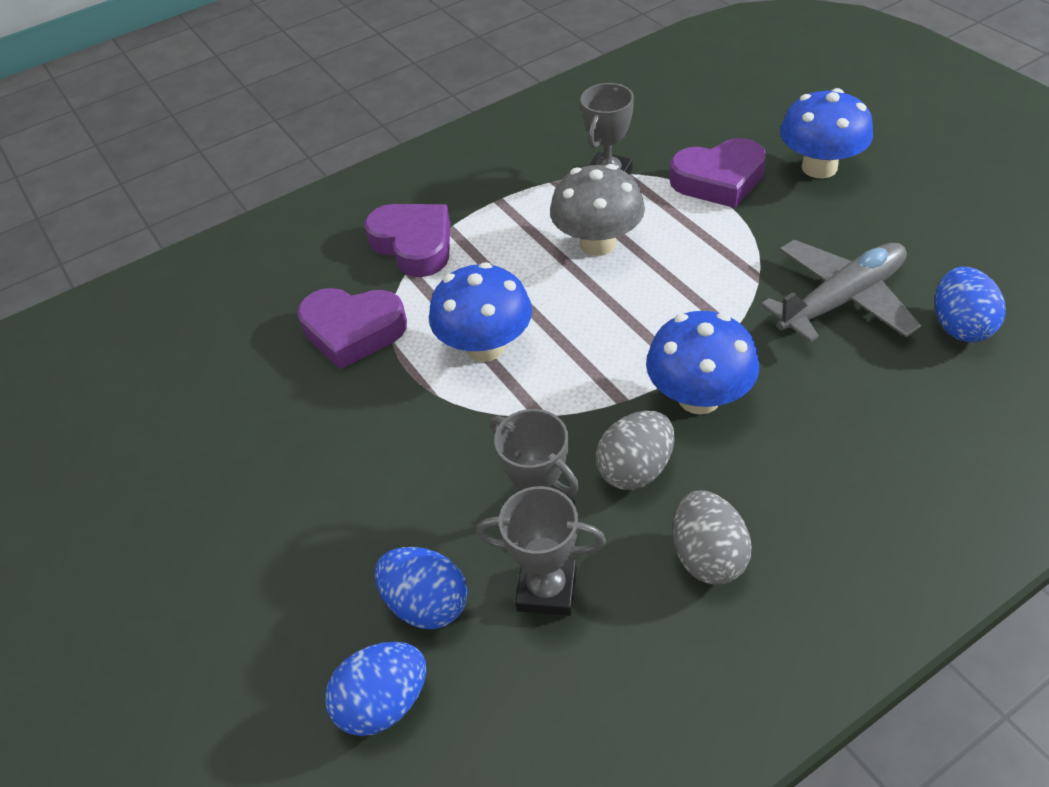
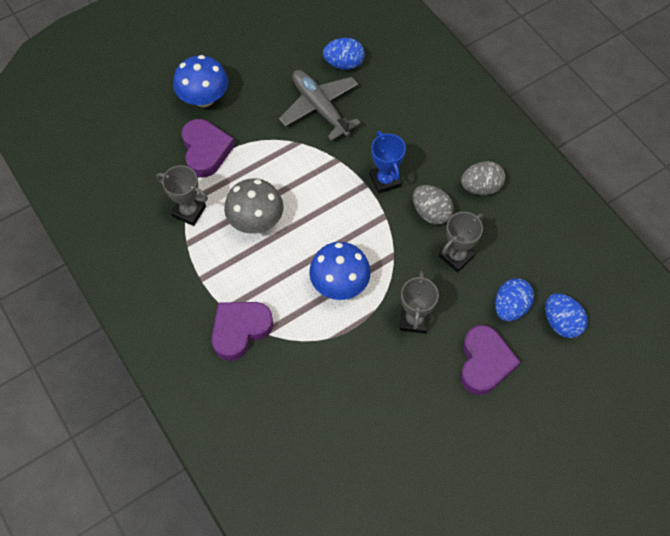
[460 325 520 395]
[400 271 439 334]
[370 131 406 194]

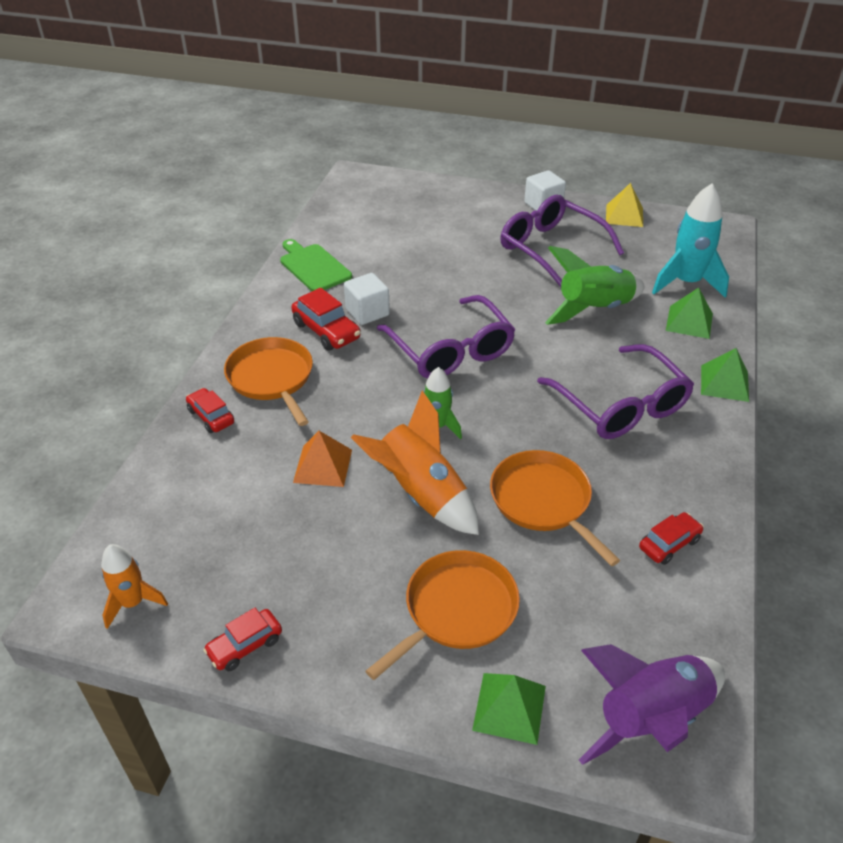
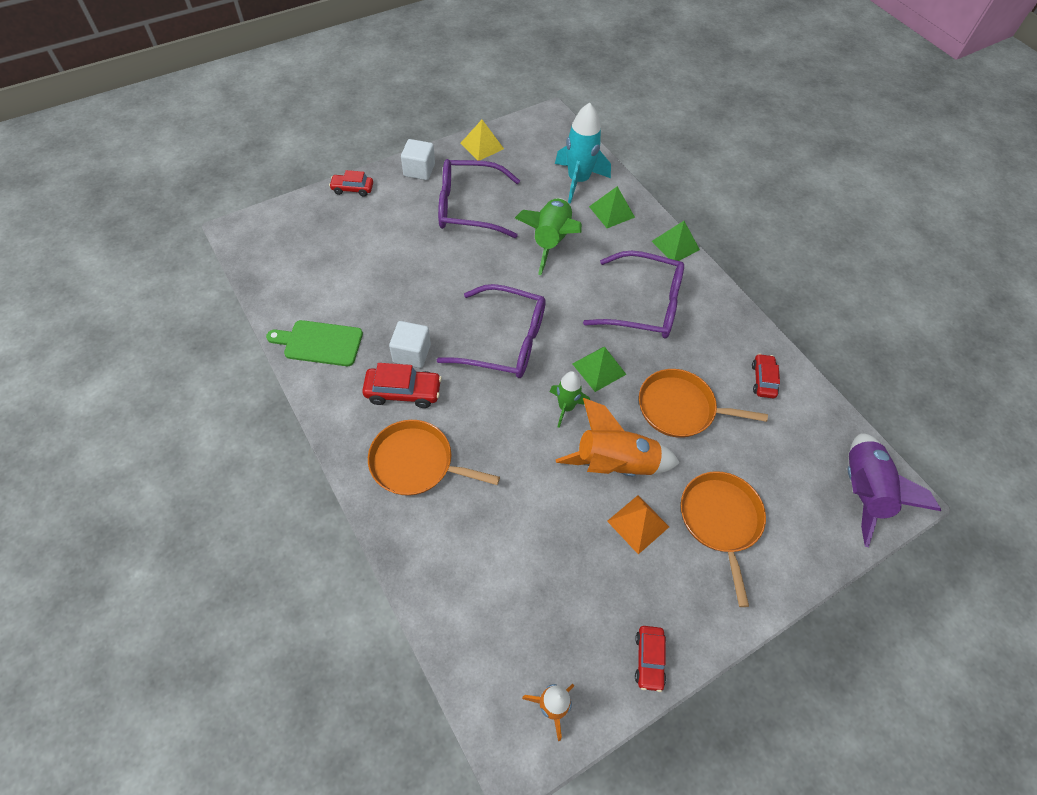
[329 170 373 197]
[607 495 669 554]
[573 347 626 392]

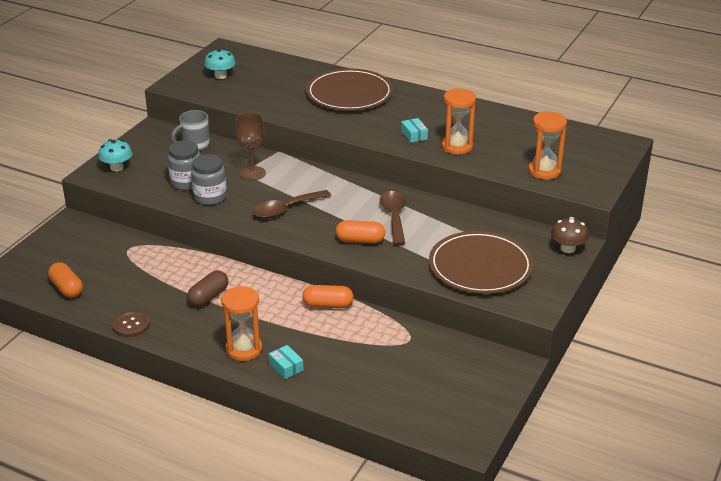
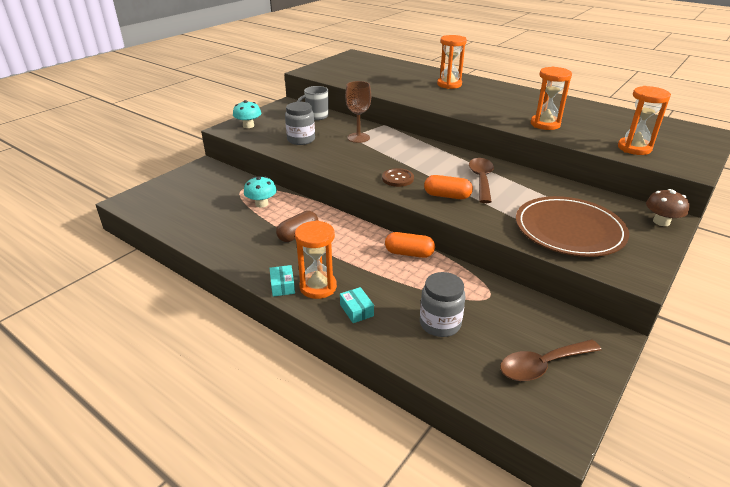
[48 262 83 298] (first image)
[382 168 414 187]
[420 272 465 337]
[244 176 277 208]
[500 340 601 381]
[437 35 467 89]
[270 265 295 297]

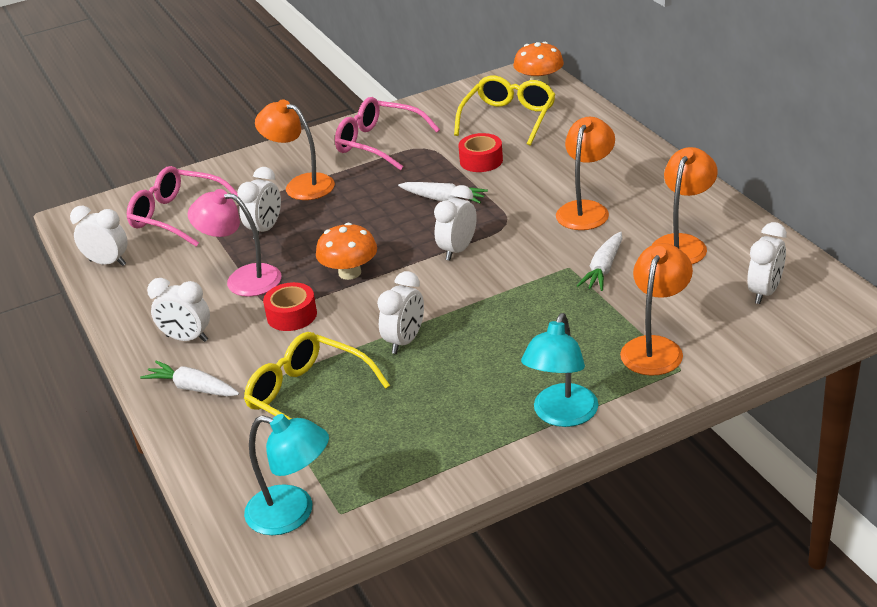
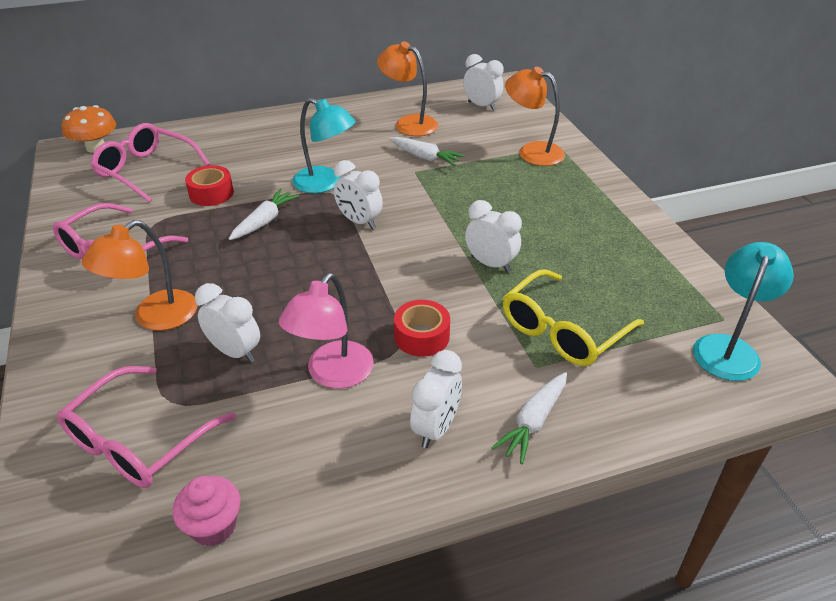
[172 476 240 546]
[316 223 377 280] (first image)
[91 123 210 203]
[292 98 356 193]
[556 117 615 230] (first image)

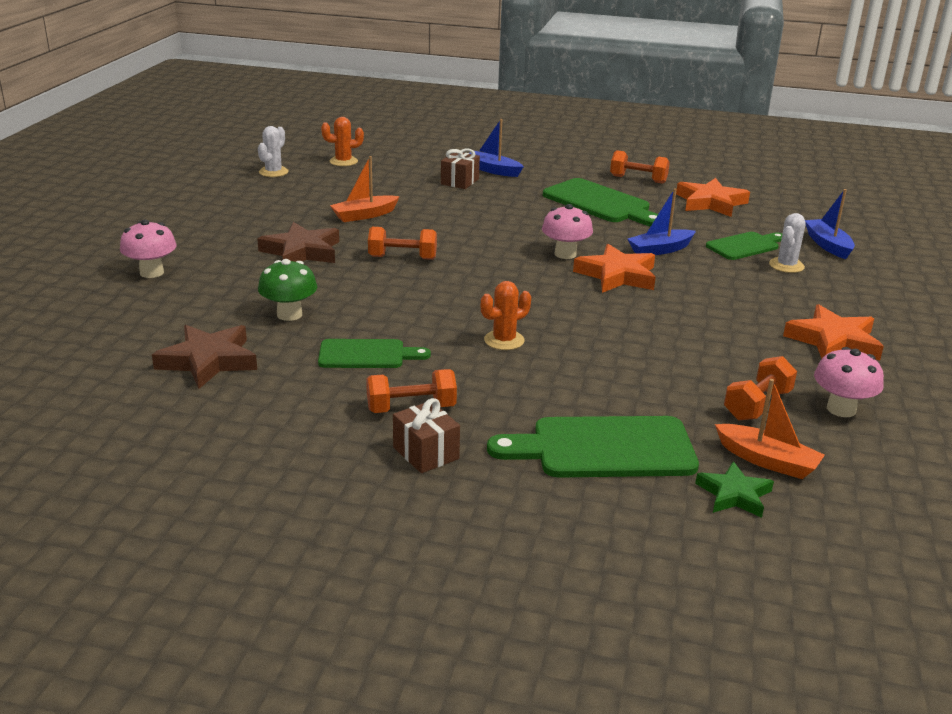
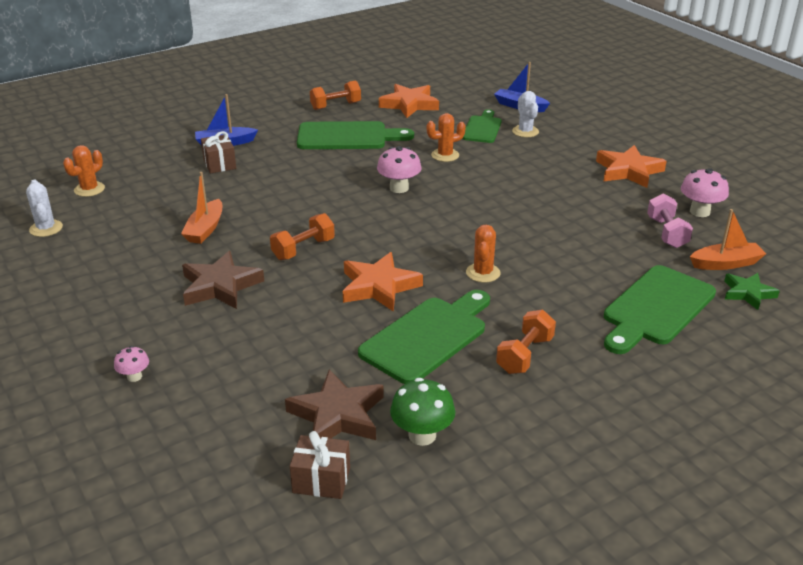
[114 346 149 382]
[390 378 455 446]
[358 290 490 384]
[290 431 350 499]
[343 252 423 312]
[427 113 466 162]
[647 193 693 248]

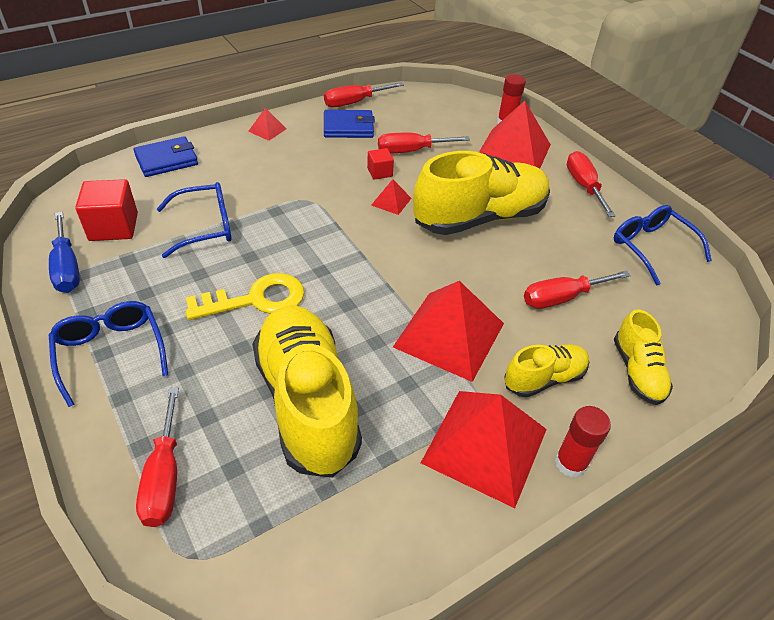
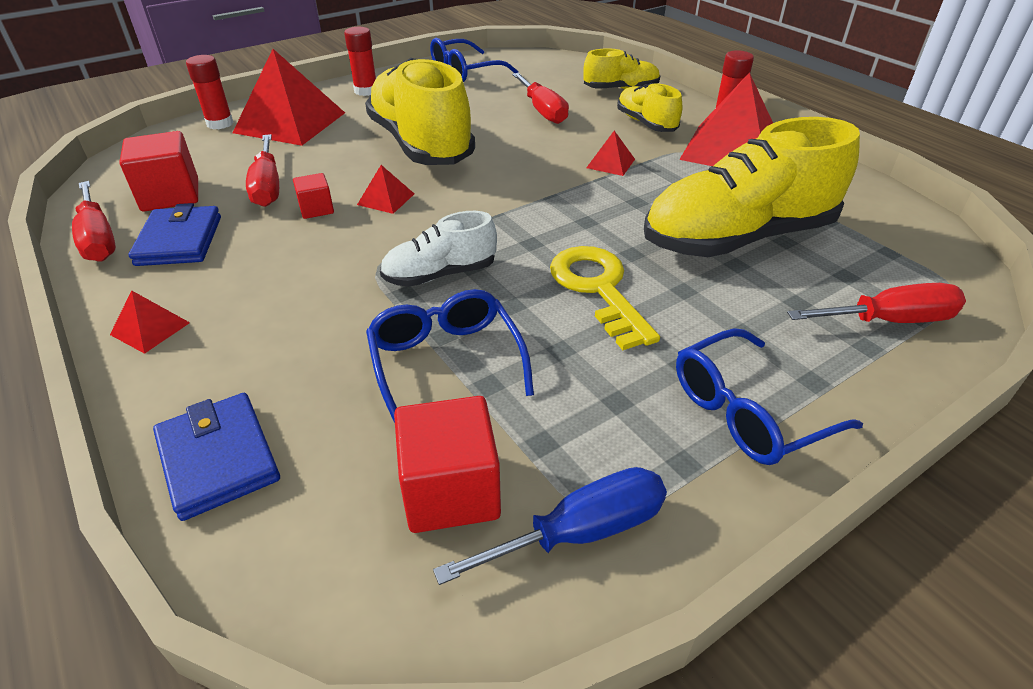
[586 131 635 176]
[344 27 376 96]
[119 131 198 212]
[380 211 497 287]

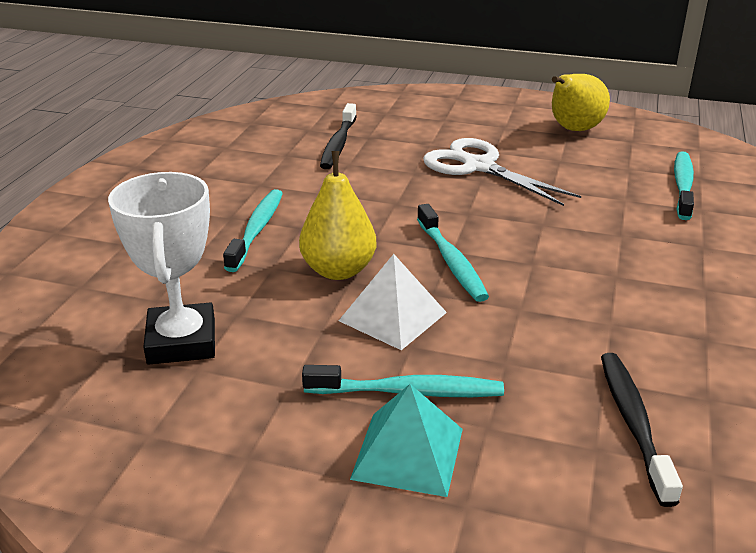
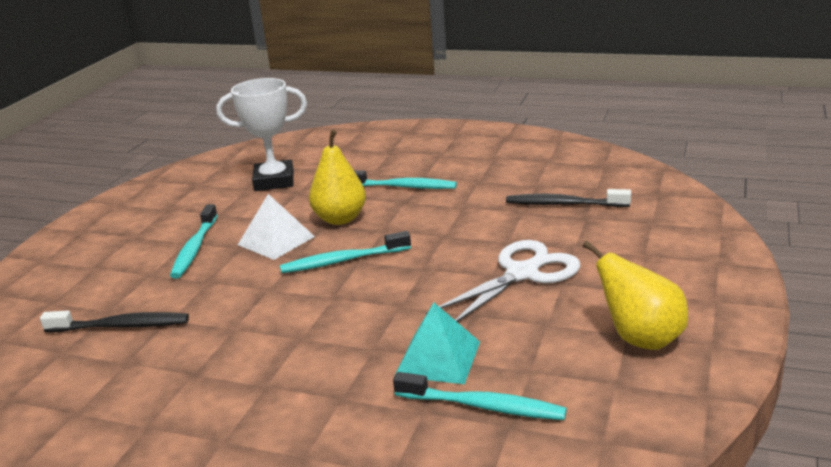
[395 303 480 384]

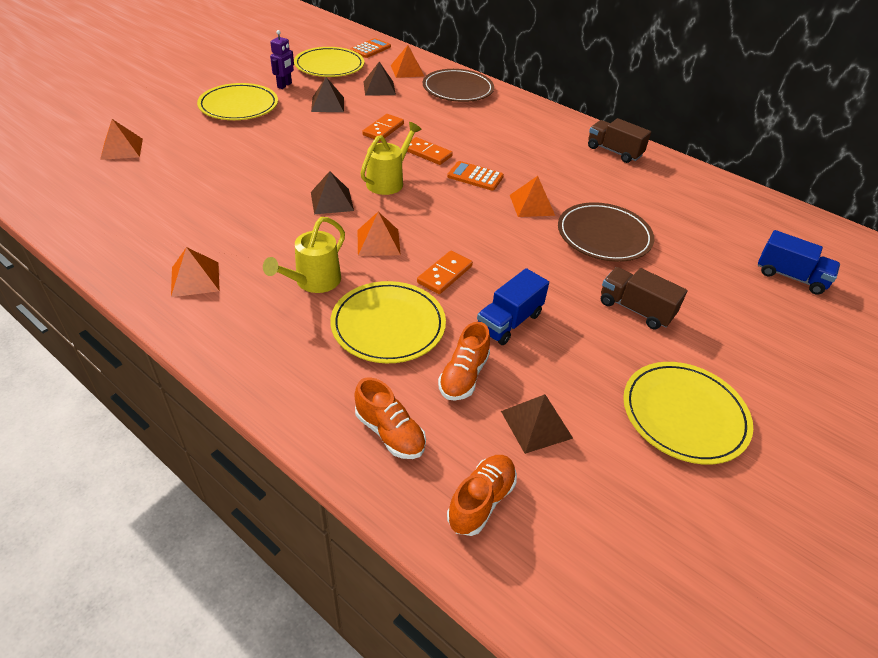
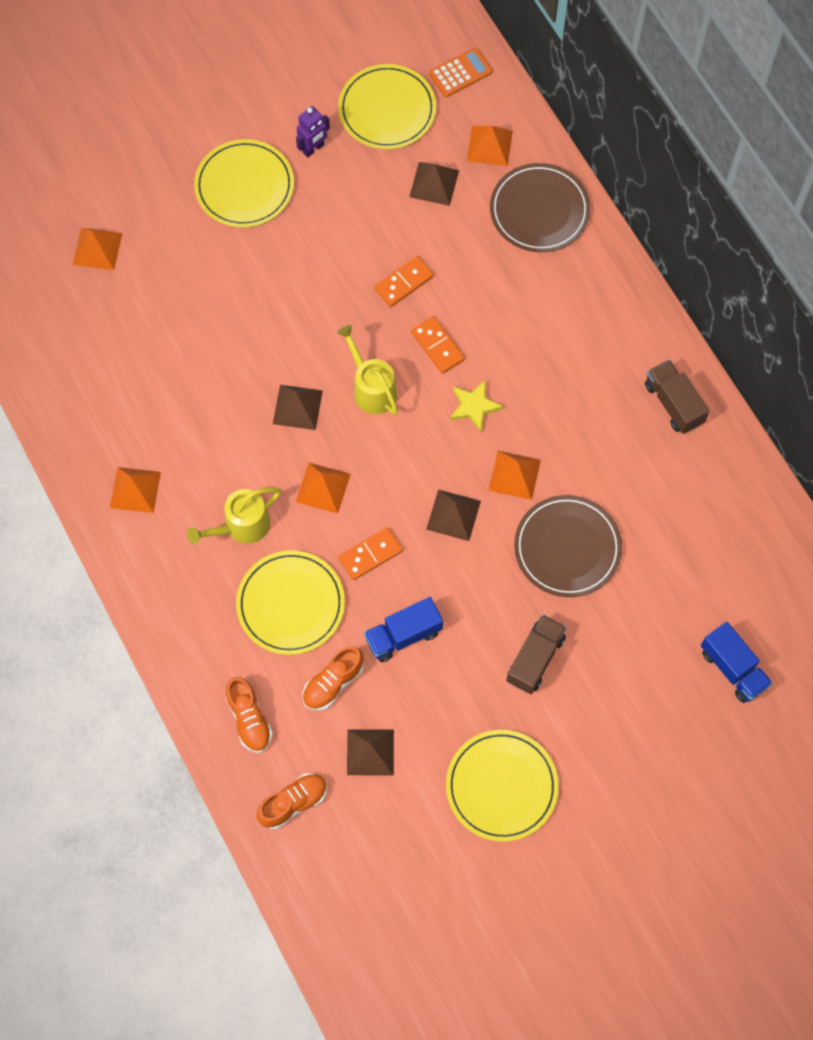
[426 489 481 541]
[337 325 398 415]
[450 380 503 432]
[506 614 567 694]

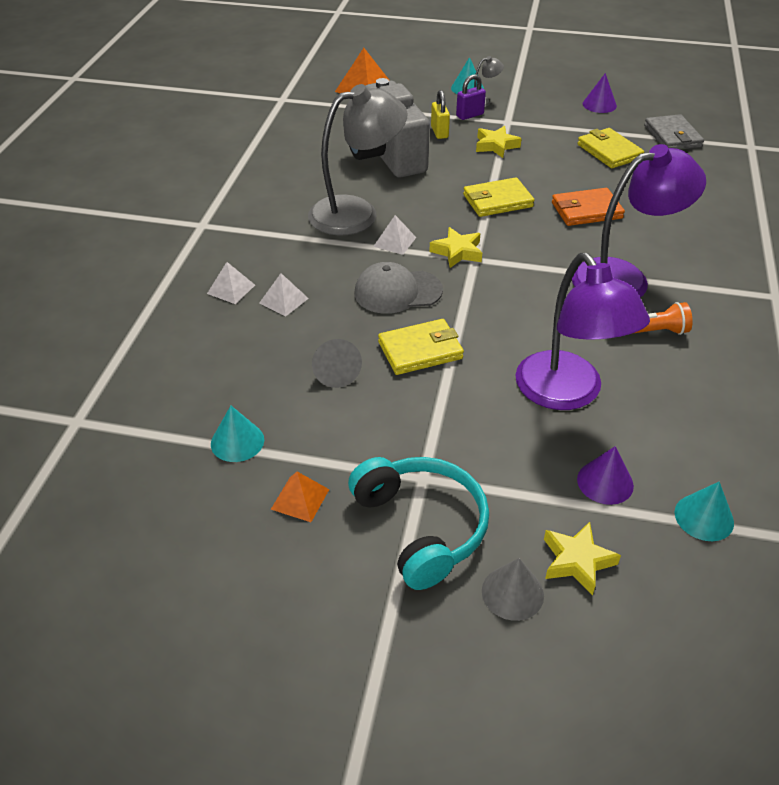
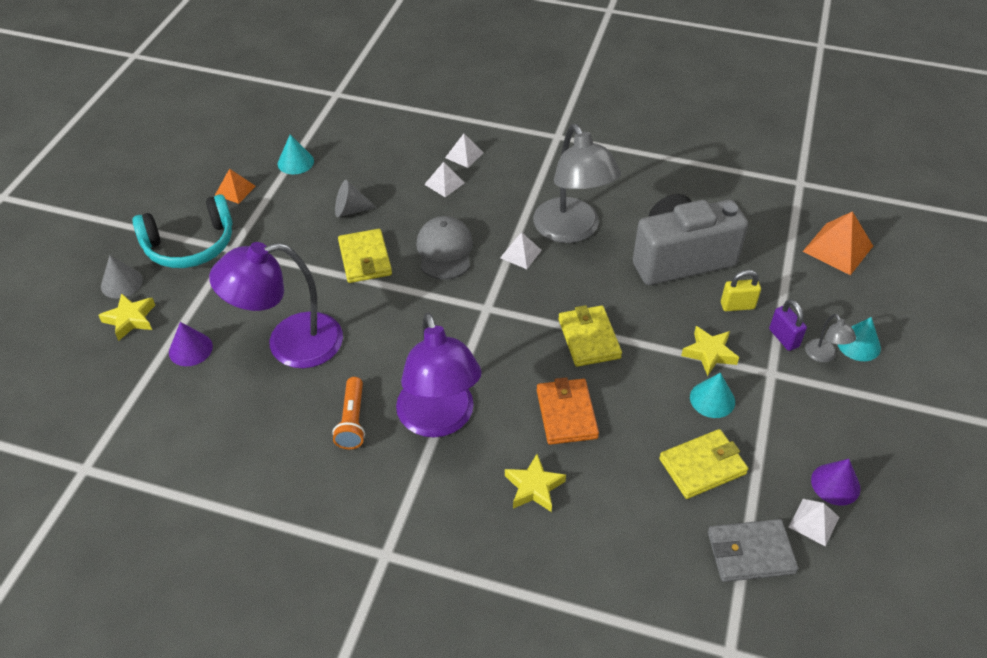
[505 454 566 512]
[690 373 735 418]
[789 499 839 546]

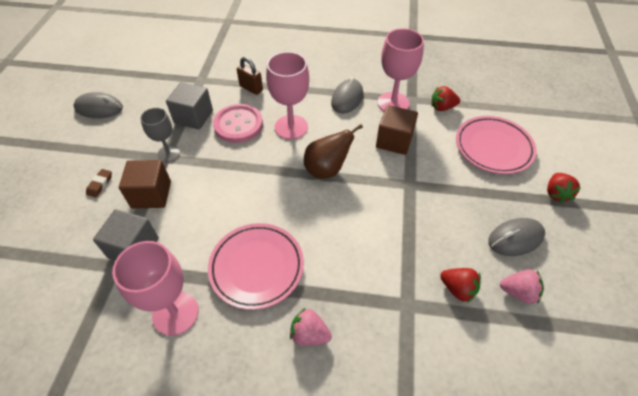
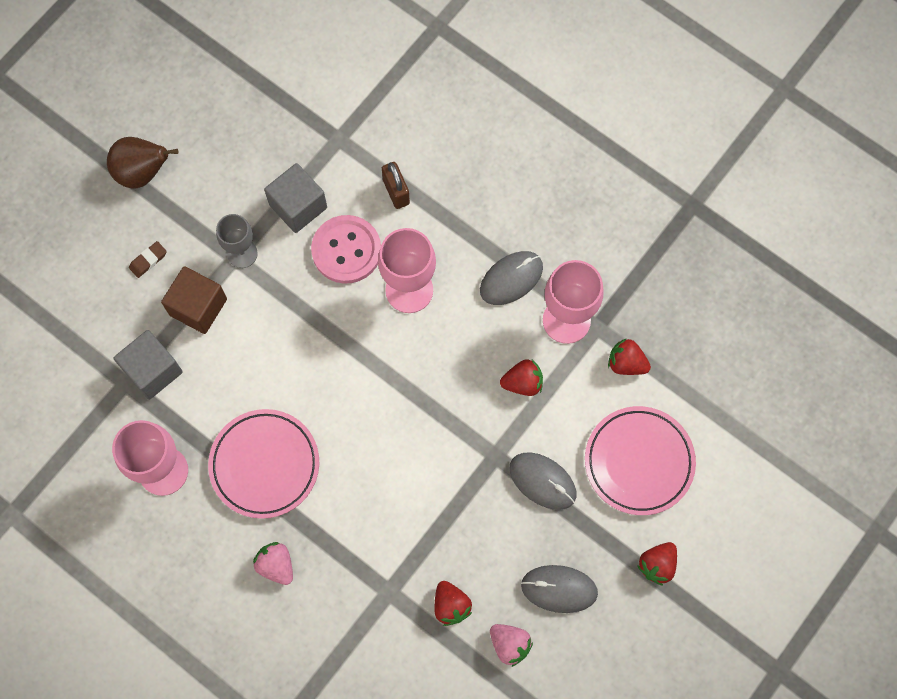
[510 452 576 510]
[107 137 179 189]
[500 359 543 396]

